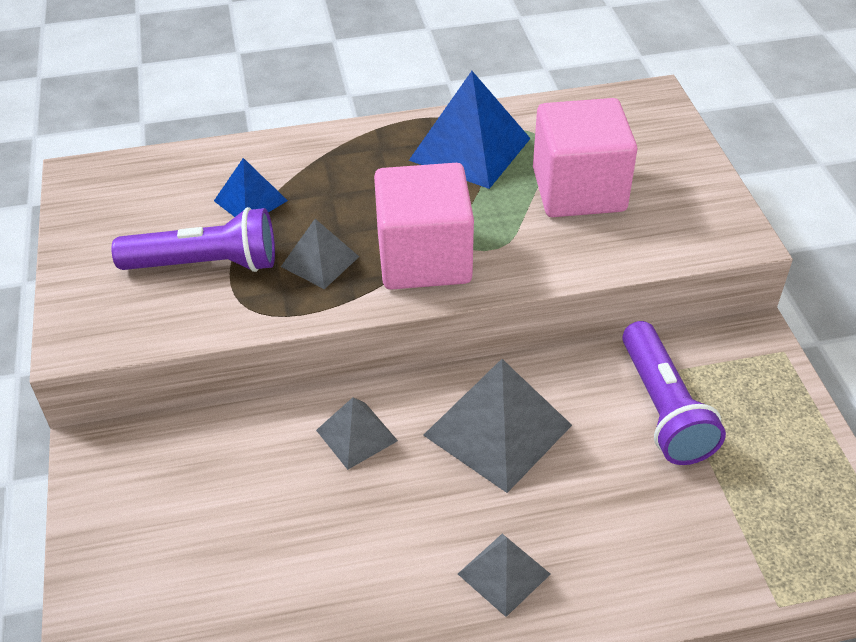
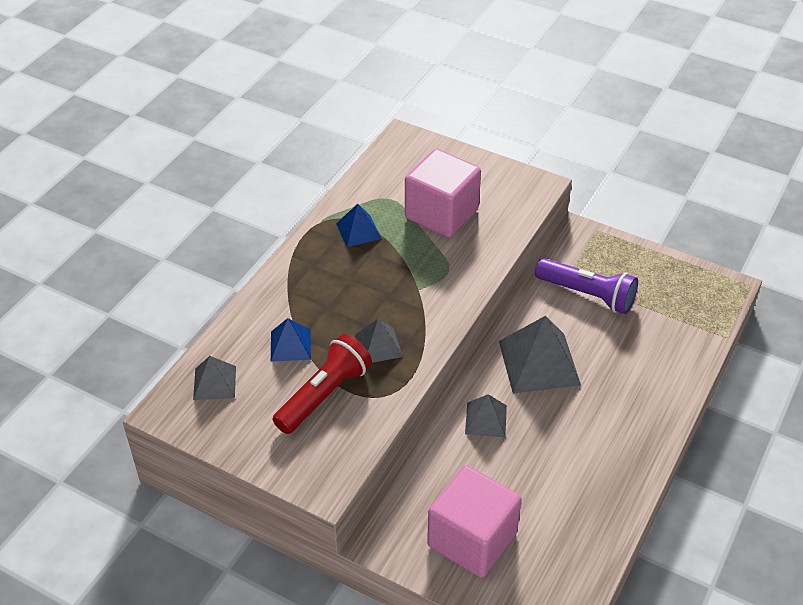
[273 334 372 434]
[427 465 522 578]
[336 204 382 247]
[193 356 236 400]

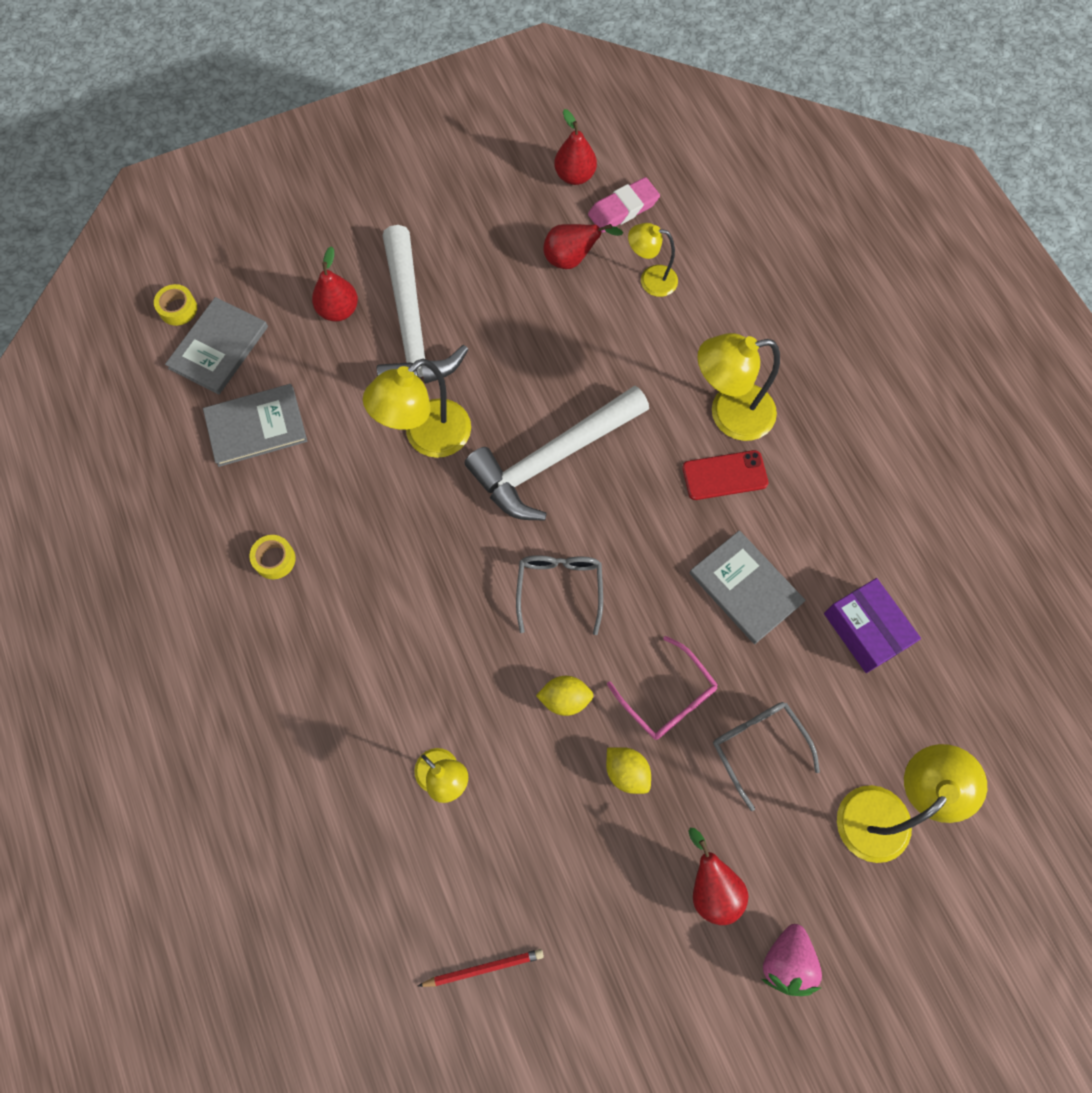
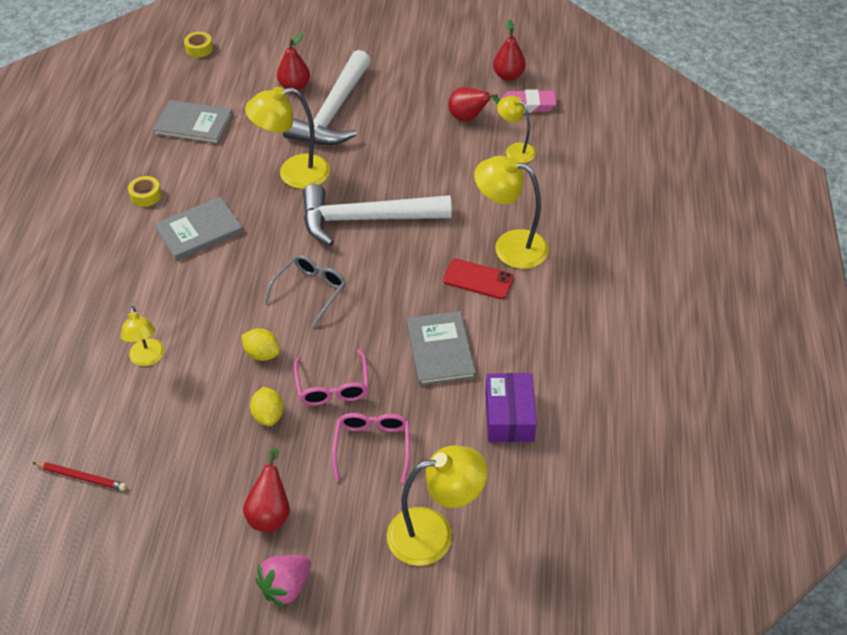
[154 197 243 261]
[332 413 410 483]

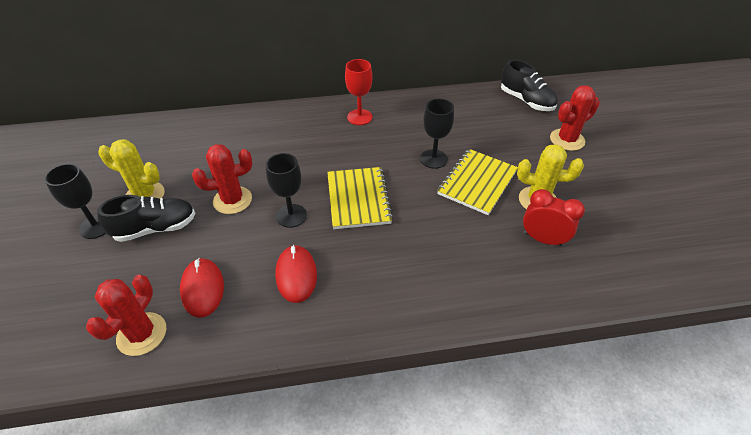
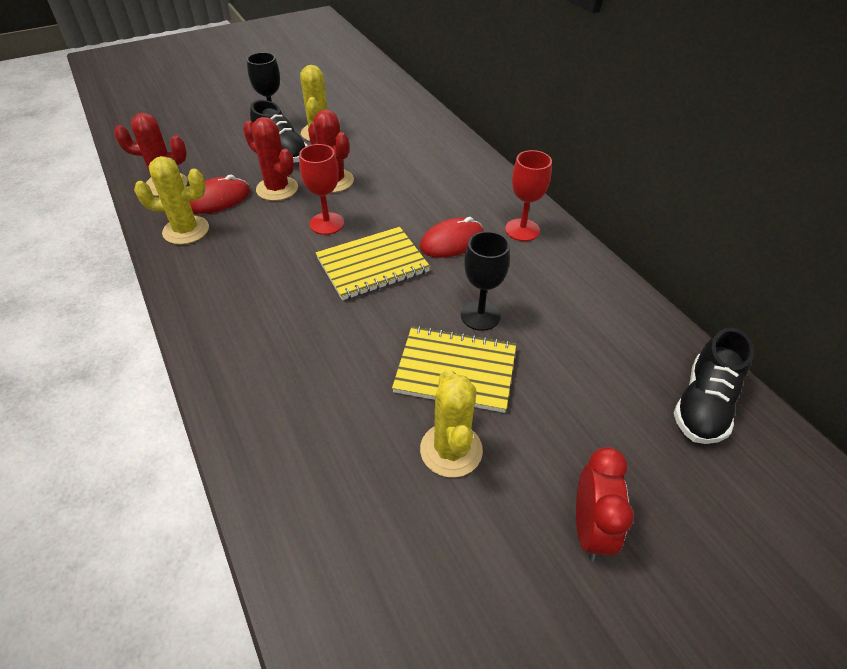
[299 144 344 235]
[420 217 484 258]
[576 447 634 561]
[243 117 298 201]
[134 156 209 245]

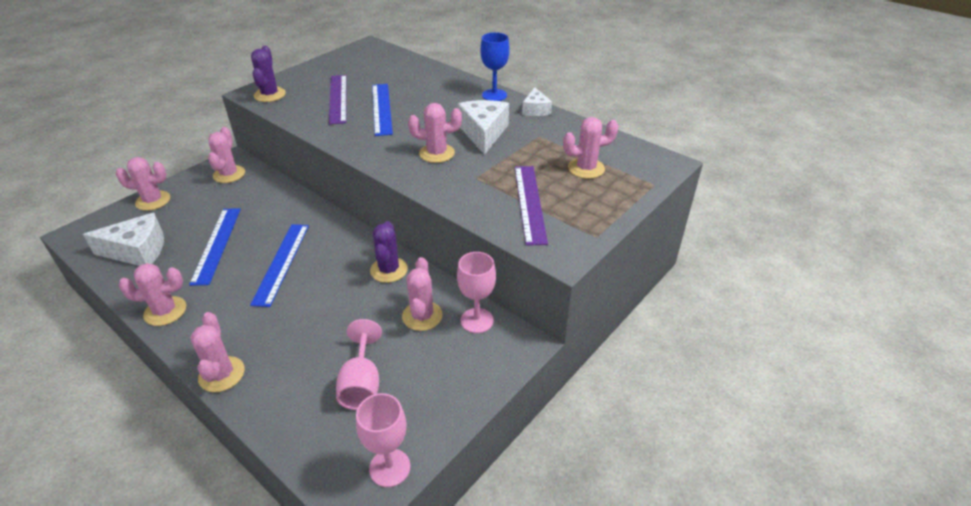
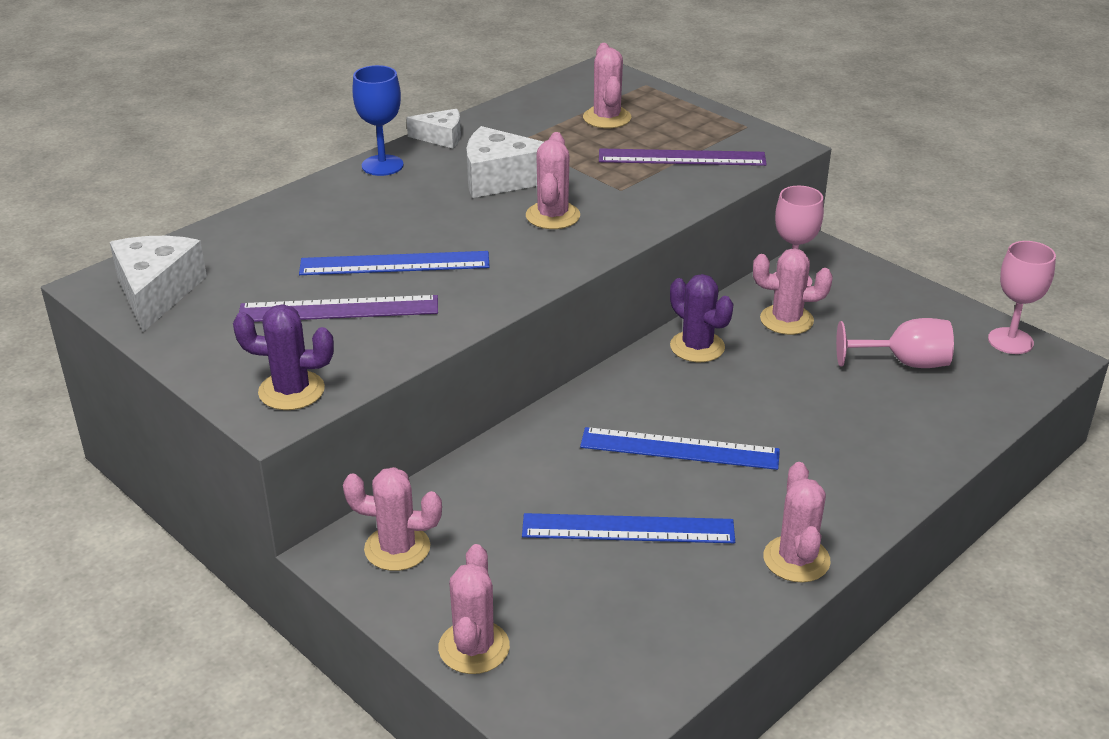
[110 236 207 332]
[190 312 245 392] (first image)
[670 274 734 362]

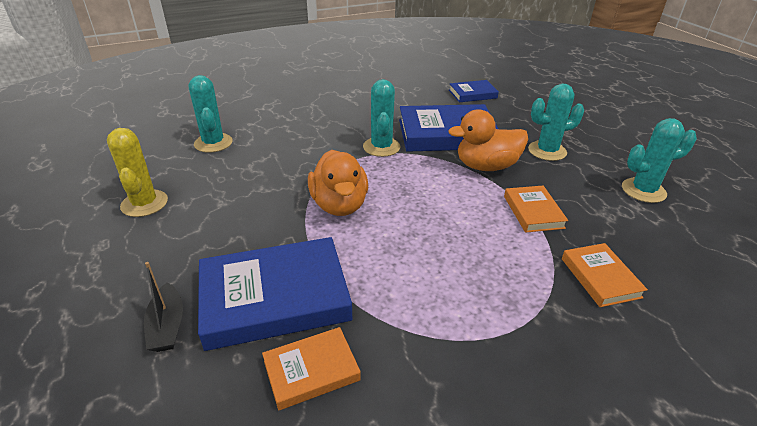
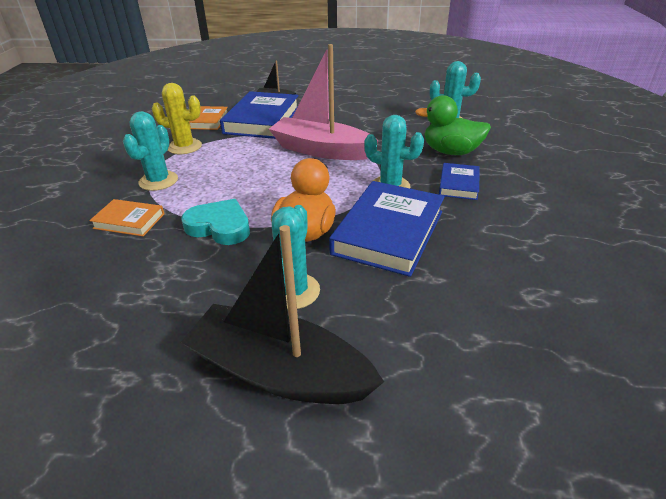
[152 83 202 154]
[269 44 379 160]
[439 163 480 200]
[181 199 250 245]
[123 111 178 191]
[181 225 384 404]
[415 95 491 155]

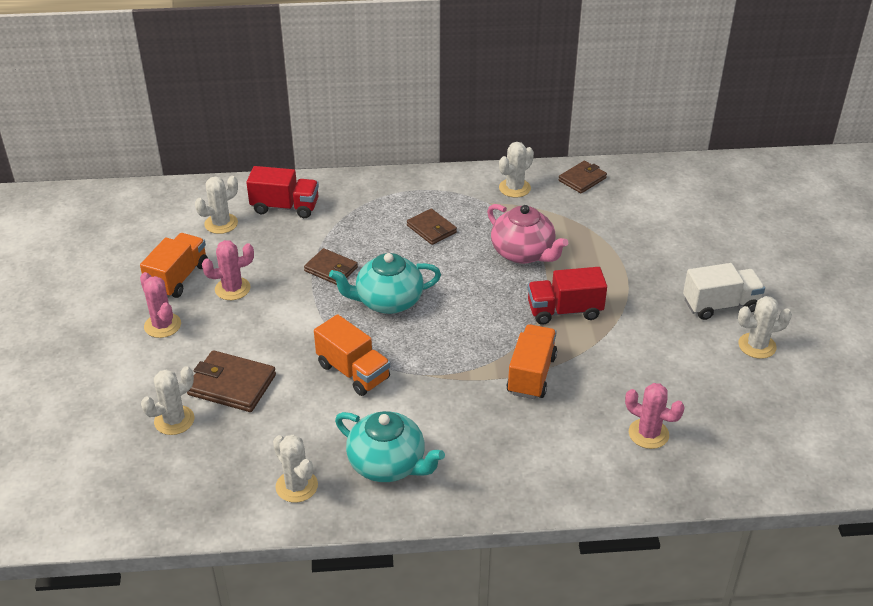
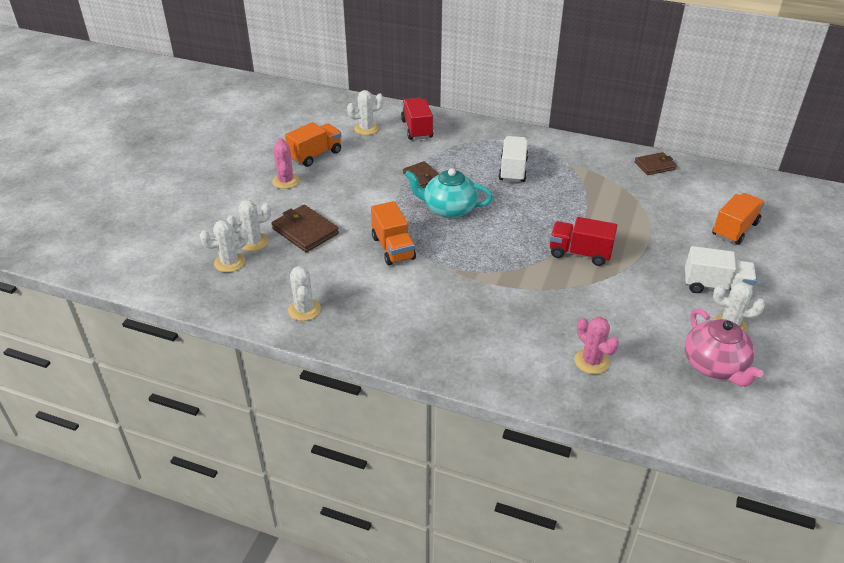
[202 240 254 300] (first image)
[401 98 433 140]
[335 411 445 482] (first image)
[499 136 528 182]
[685 308 763 387]
[200 220 248 273]
[712 193 765 245]

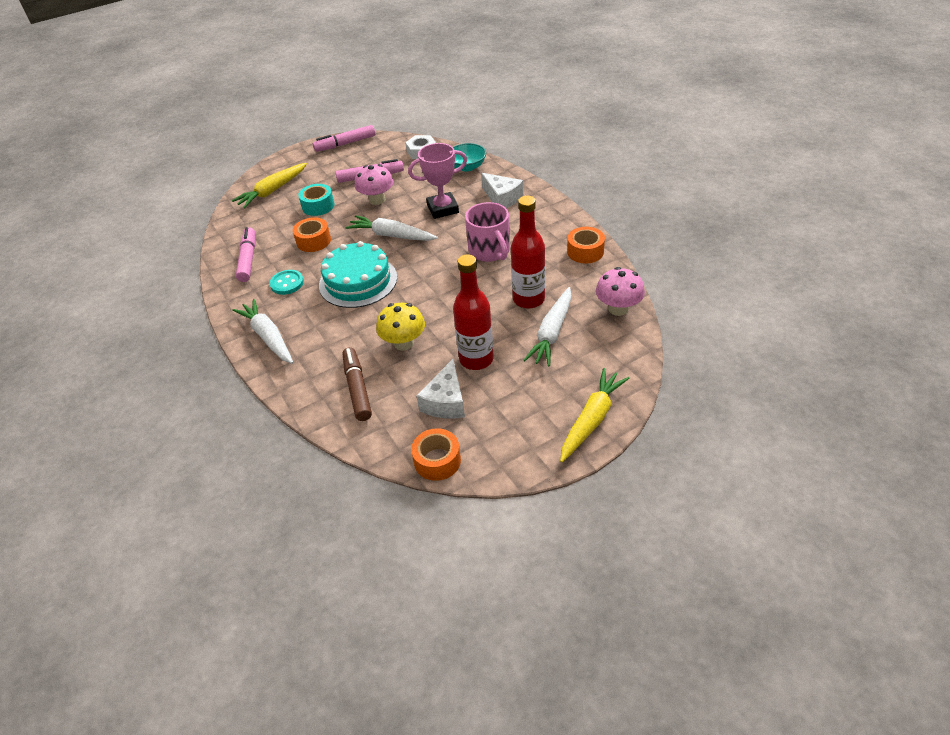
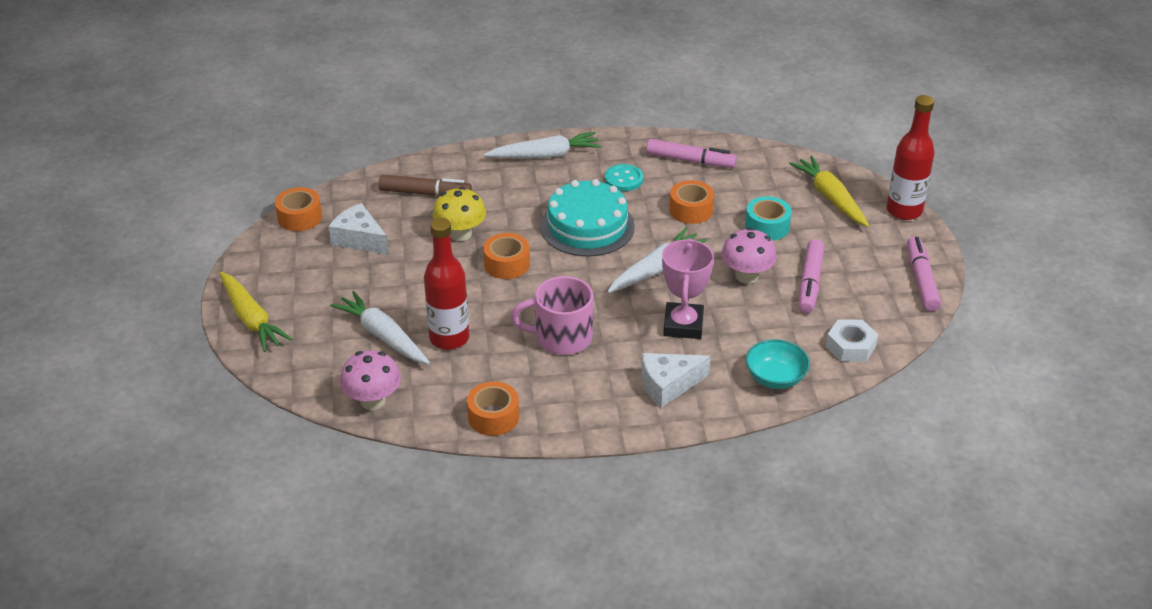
[886 95 935 220]
[483 233 530 279]

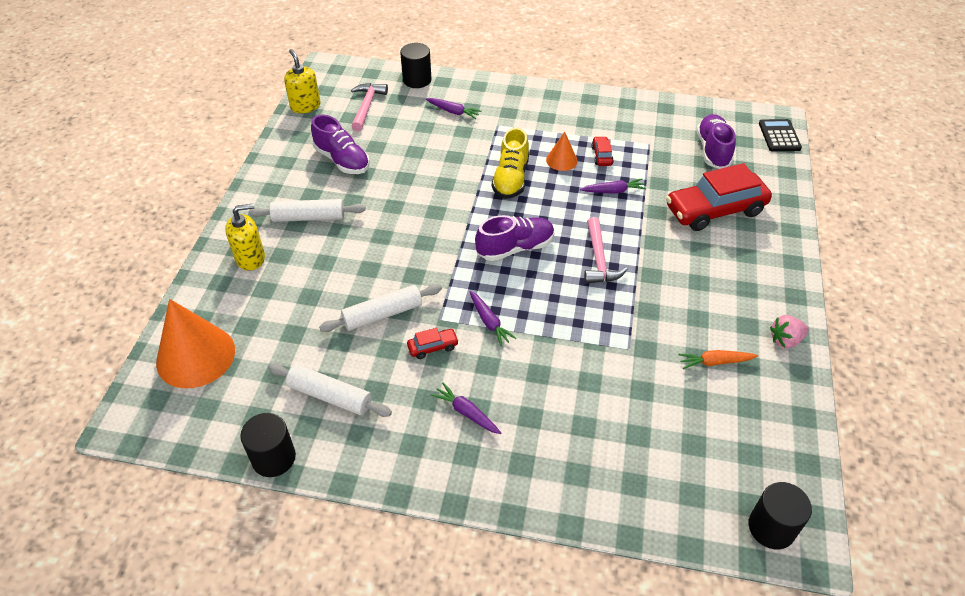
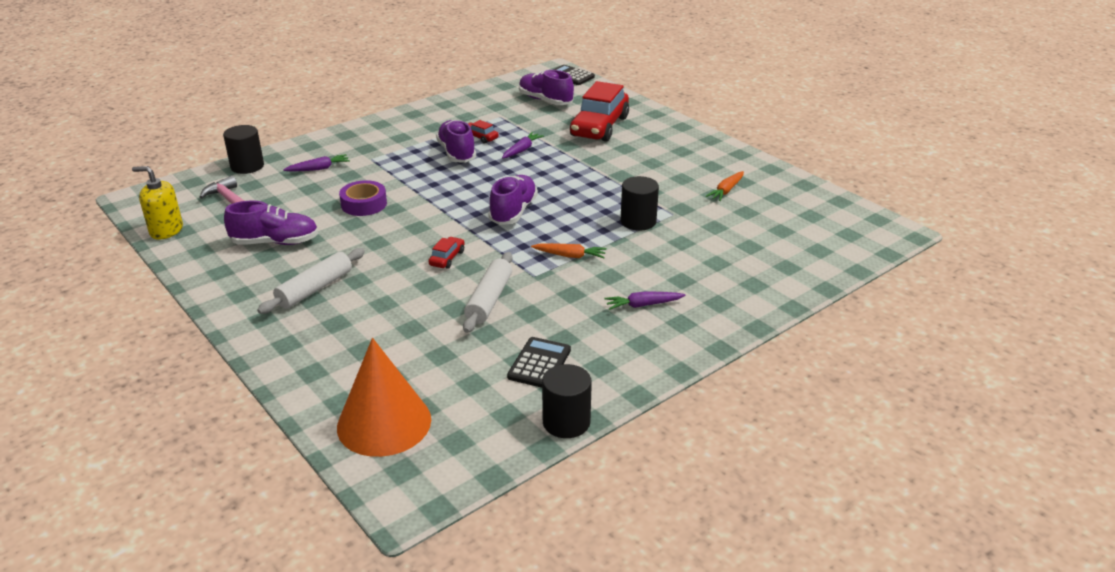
[225 204 265 271] (first image)
[507 337 571 388]
[429 237 465 269]
[531 243 606 258]
[492 127 529 199] (first image)
[436 120 476 163]
[584 217 627 284] (first image)
[621 176 659 231]
[770 315 809 348] (first image)
[339 180 387 216]

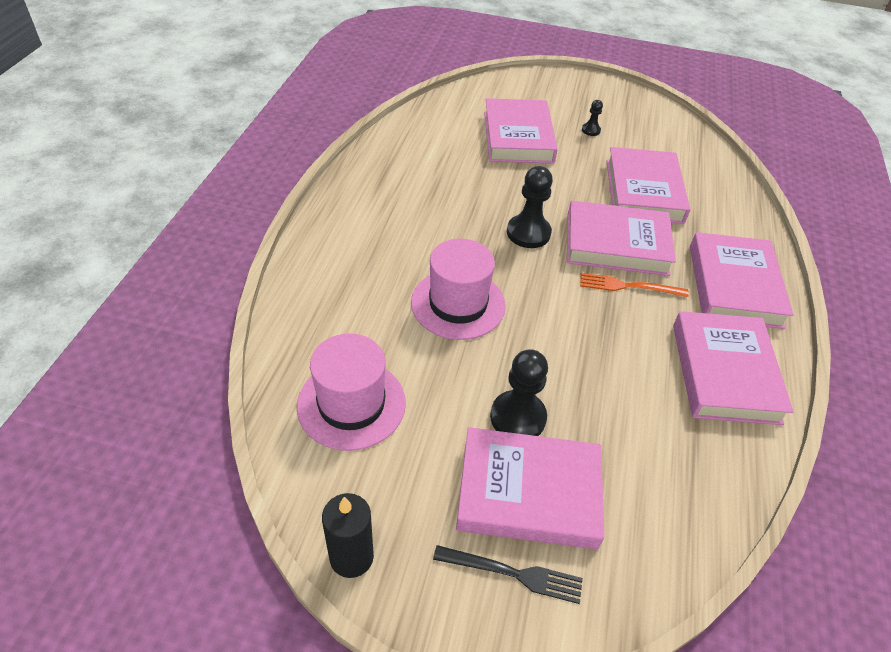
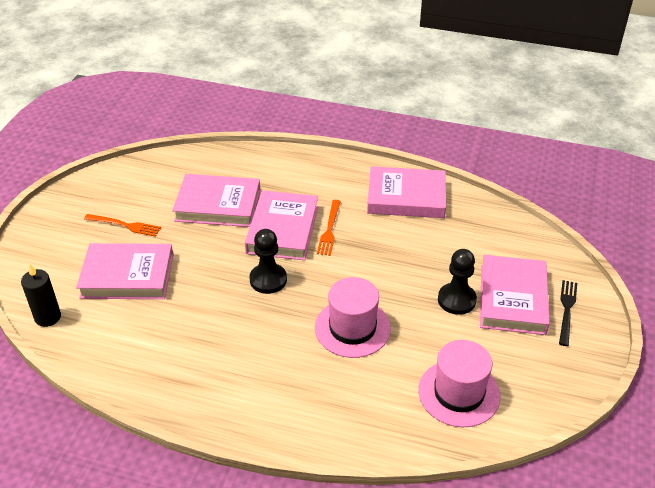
[21 264 61 327]
[84 214 161 237]
[690 232 794 329] (first image)

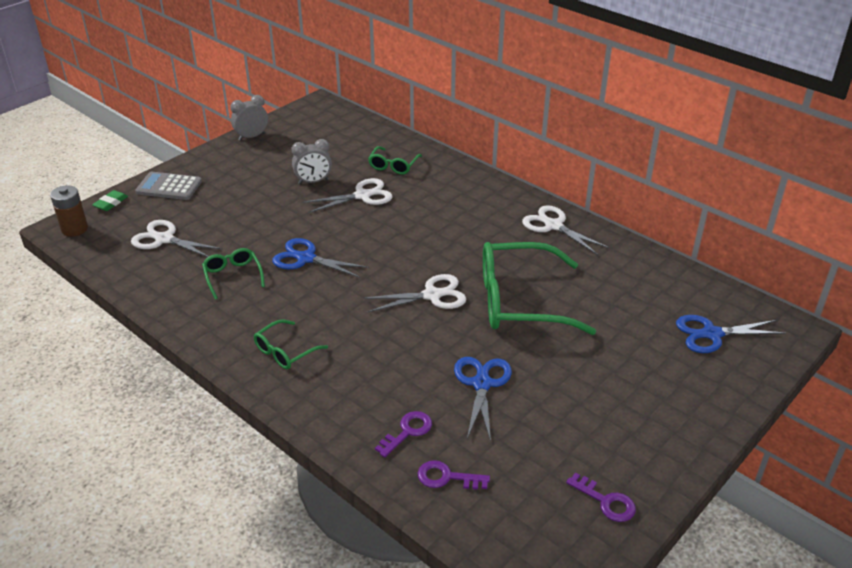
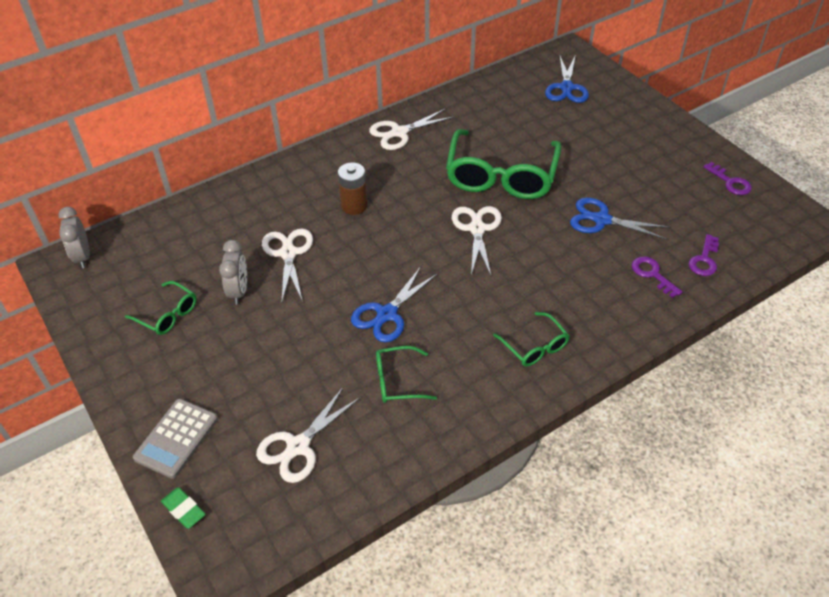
[338 163 368 215]
[58 207 90 268]
[125 281 197 335]
[703 162 752 195]

